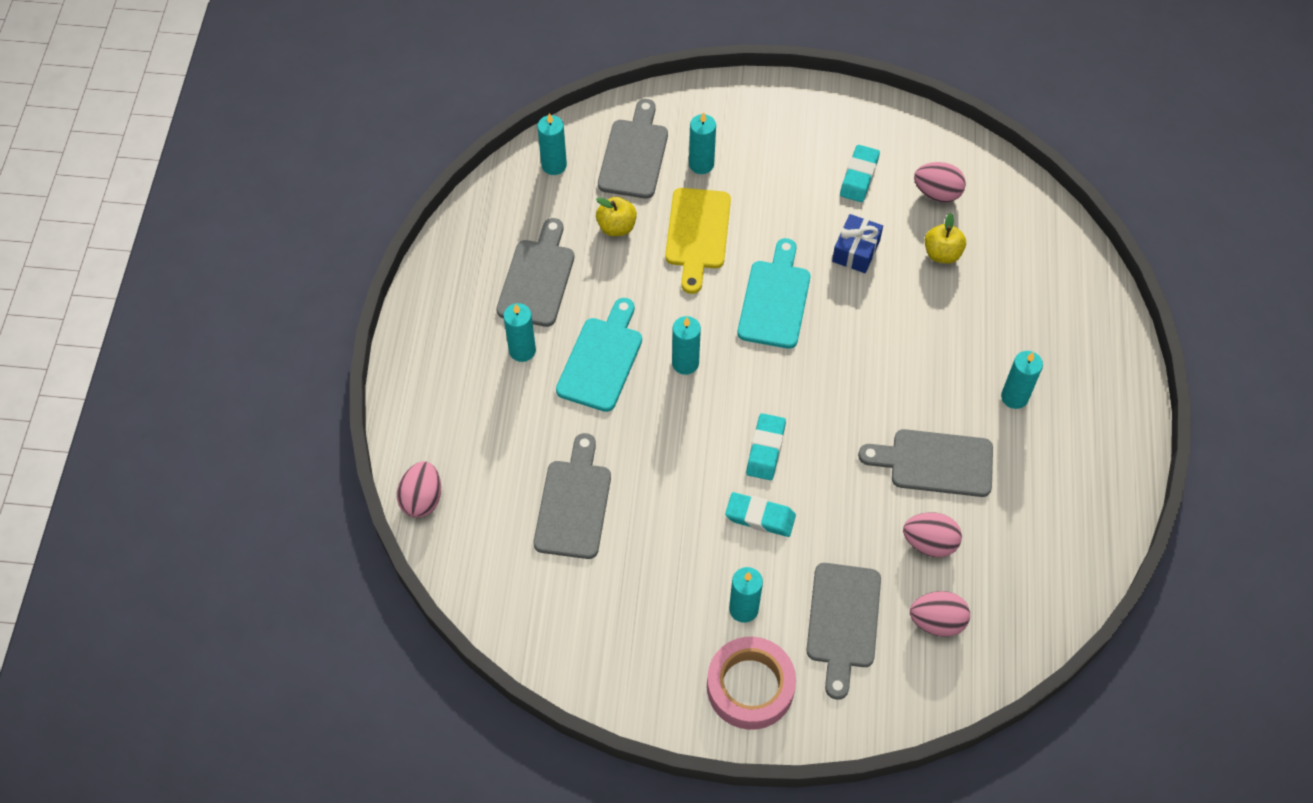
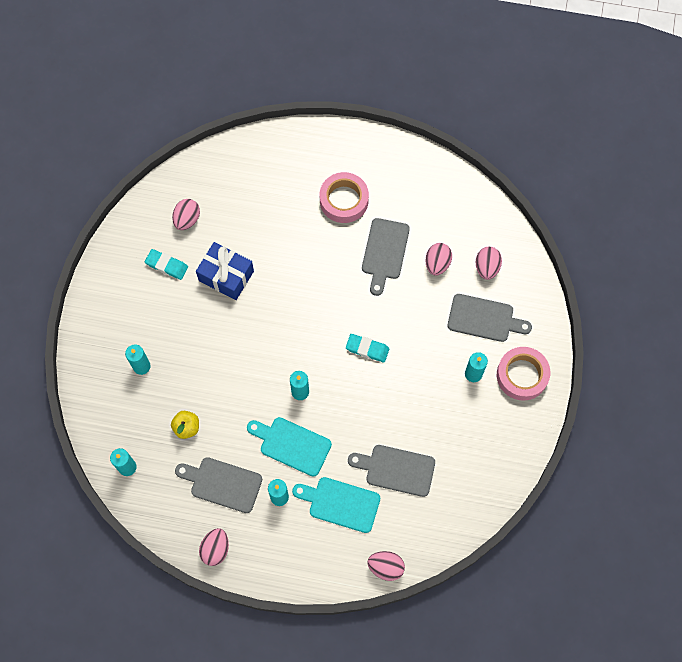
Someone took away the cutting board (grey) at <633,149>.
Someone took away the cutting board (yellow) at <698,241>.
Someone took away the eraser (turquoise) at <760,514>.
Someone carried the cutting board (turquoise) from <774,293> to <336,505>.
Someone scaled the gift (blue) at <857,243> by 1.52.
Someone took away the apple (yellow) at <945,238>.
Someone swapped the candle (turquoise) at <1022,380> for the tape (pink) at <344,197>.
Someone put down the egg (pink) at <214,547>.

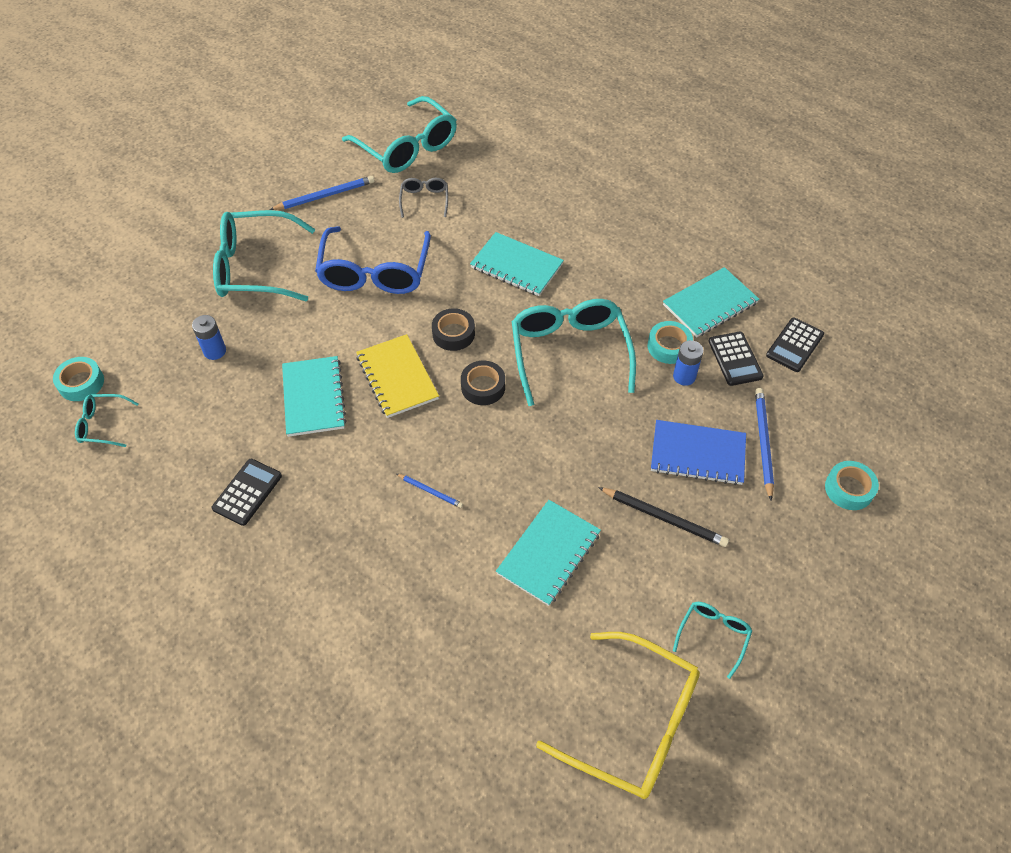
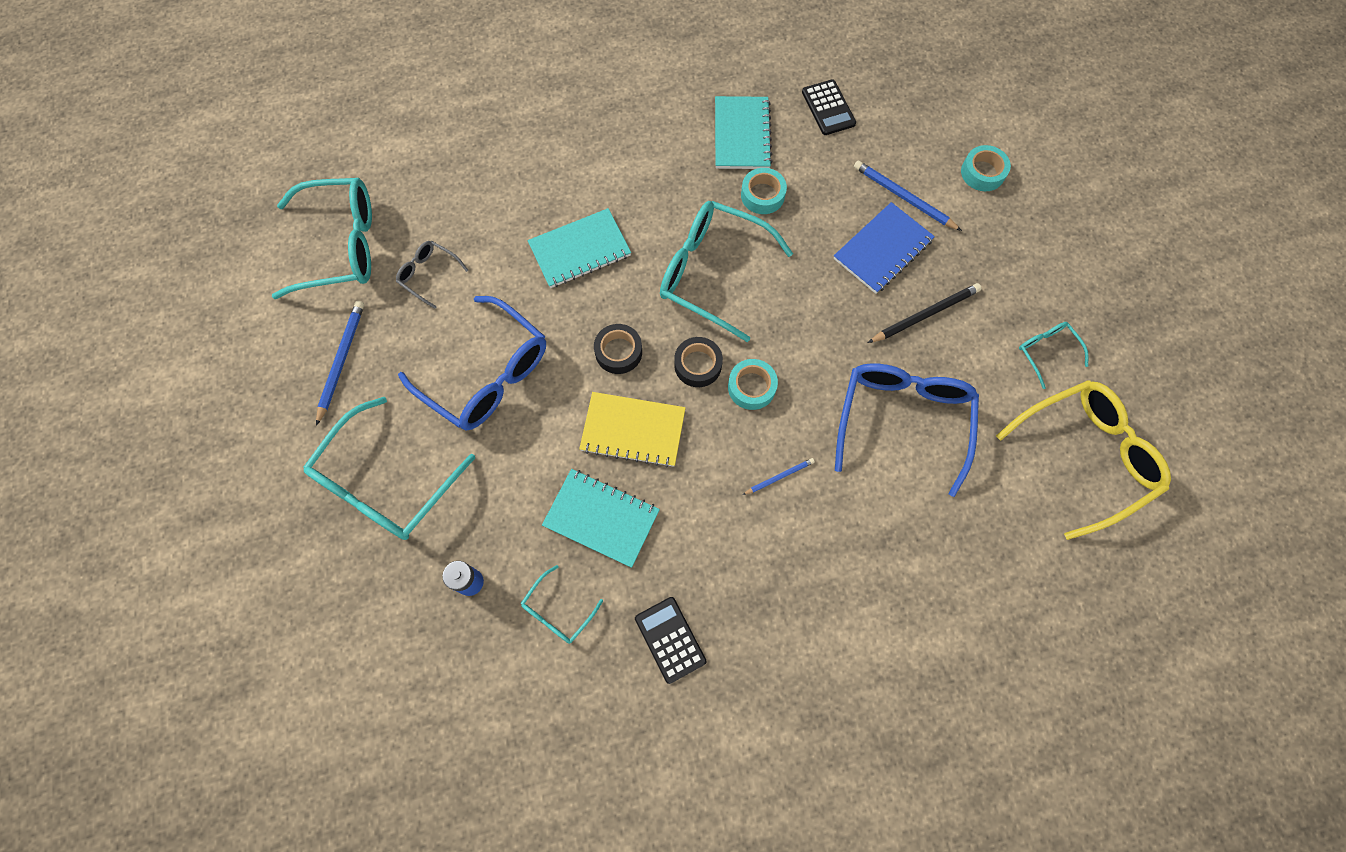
Someone carried the tape (turquoise) from <78,379> to <753,384>.
Someone carried the glasses (turquoise) from <106,420> to <562,604>.
Someone swapped the notebook (turquoise) at <548,553> for the glasses (blue) at <907,430>.
Someone took away the battery (blue) at <688,363>.
Someone took away the calculator (black) at <736,359>.

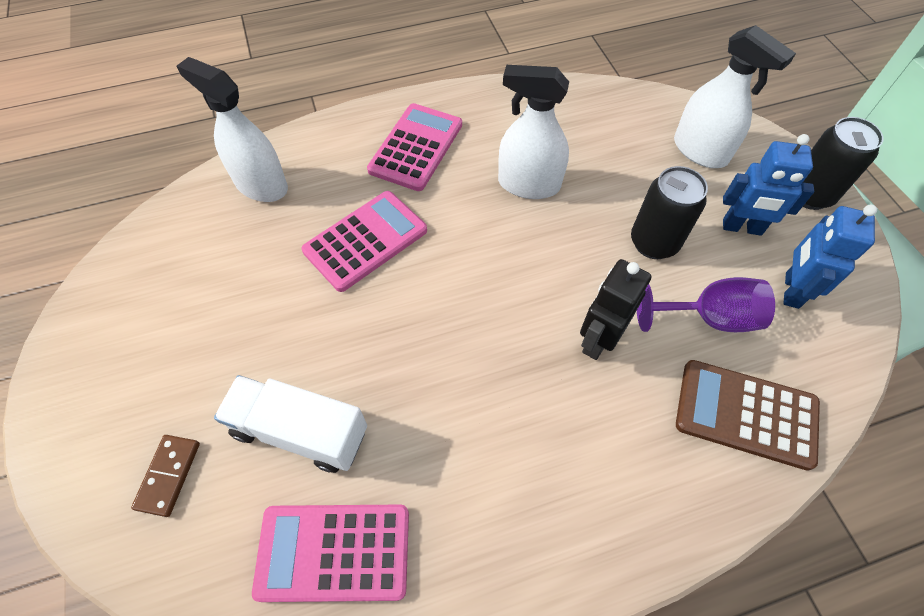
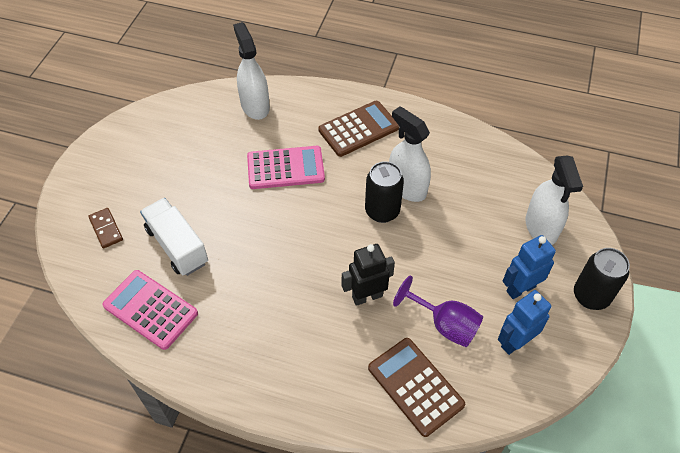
Someone rotated the domino (brown) at <165,476> by 75 degrees counterclockwise.
Someone repainted the calculator (pink) at <414,147>, which became the calculator (brown) at <359,129>.
Someone carried the can (black) from <669,212> to <384,192>.
Someone rotated the robot (blue) at <768,185> by 105 degrees clockwise.

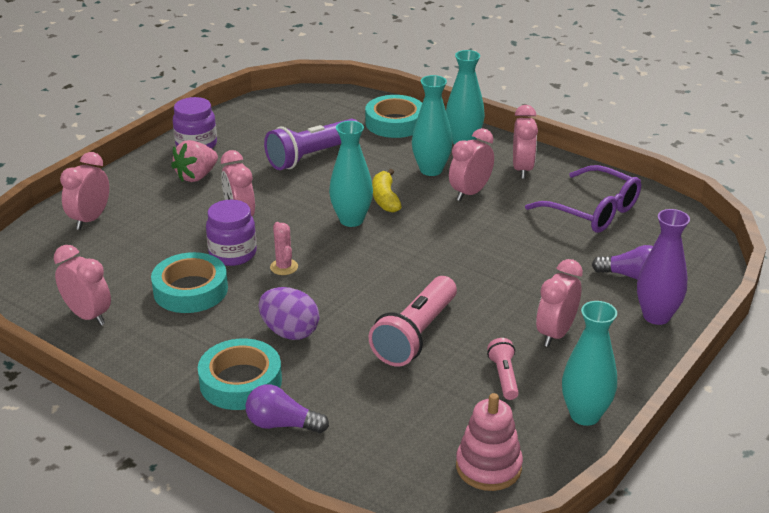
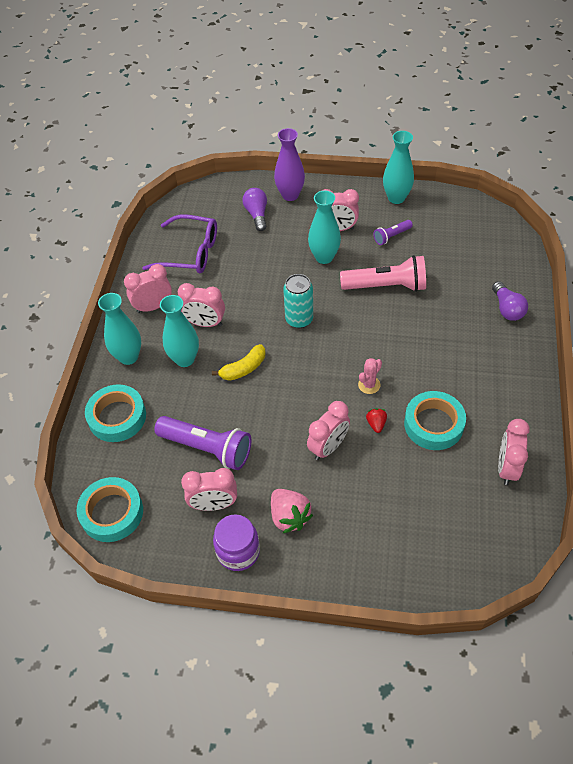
Someone carried the clock (pink) from <84,191> to <209,489>.
Someone rotated the strawberry (pink) at <194,161> by 45 degrees clockwise.
Someone carried the tape (turquoise) from <240,374> to <110,509>.
Someone swapped the jar (purple) at <231,233> for the strawberry (red) at <376,420>.
Someone took away the egg (purple) at <289,313>.
Someone carried the vase (turquoise) from <351,174> to <324,227>.
Someone took away the stacking toy (pink) at <489,442>.
Someone repainted the flashlight (pink) at <503,369>, which became the flashlight (purple) at <393,232>.
Someone rotated the glasses (purple) at <583,199> by 90 degrees clockwise.
Someone put down the can (turquoise) at <298,301>.

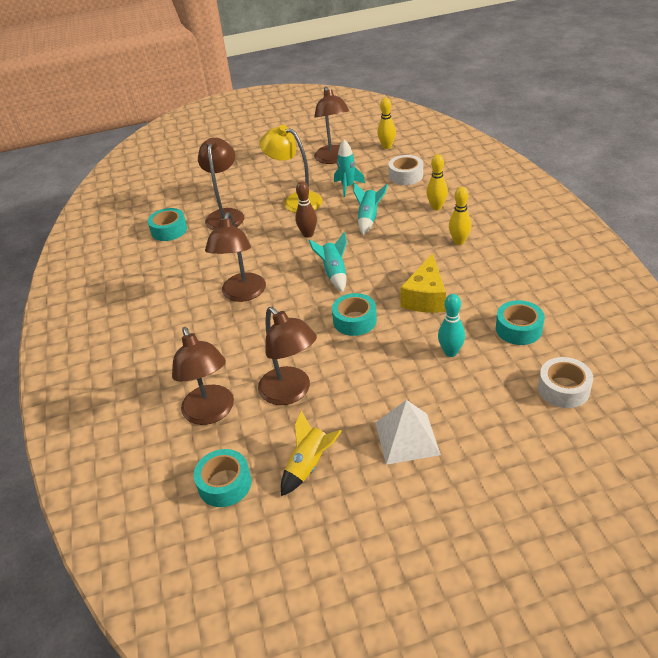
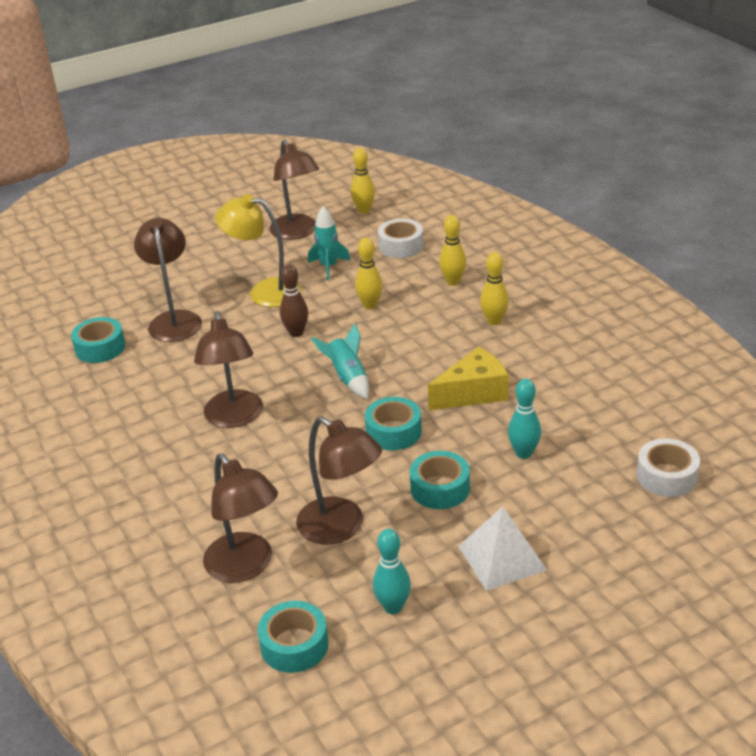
Someone swapped the rocket (yellow) at <311,453> for the bowling pin (turquoise) at <392,571>.
Someone swapped the rocket (turquoise) at <370,208> for the bowling pin (yellow) at <369,273>.
Someone rotated the cheese (yellow) at <423,283> by 120 degrees counterclockwise.
Someone carried the tape (turquoise) from <520,322> to <440,480>.

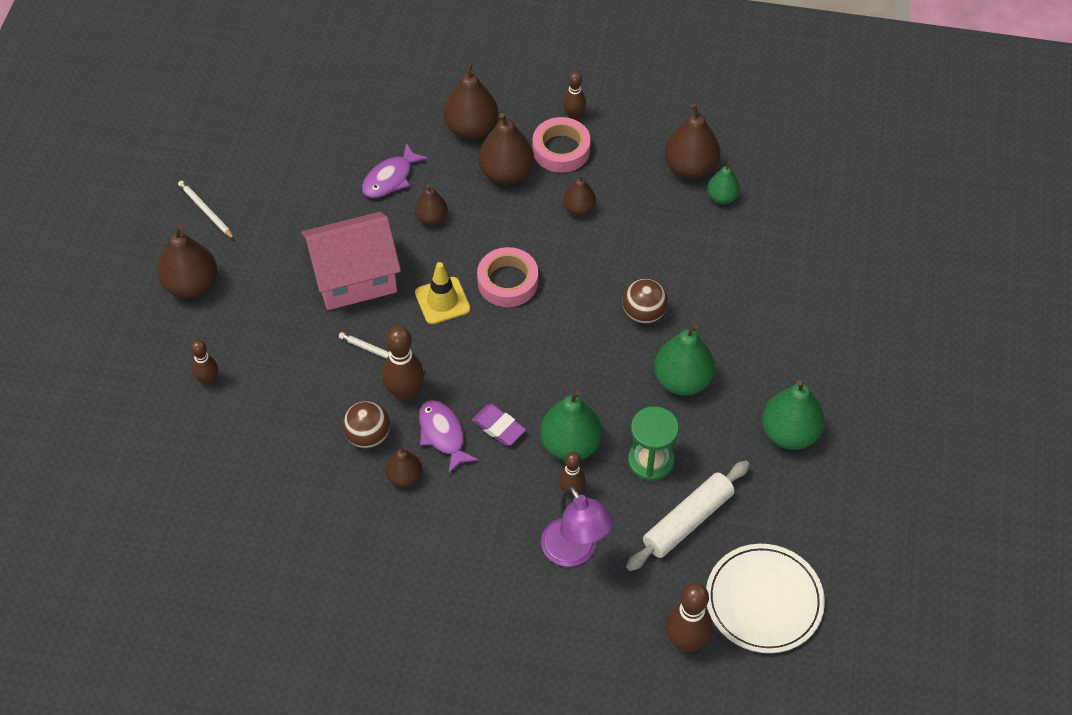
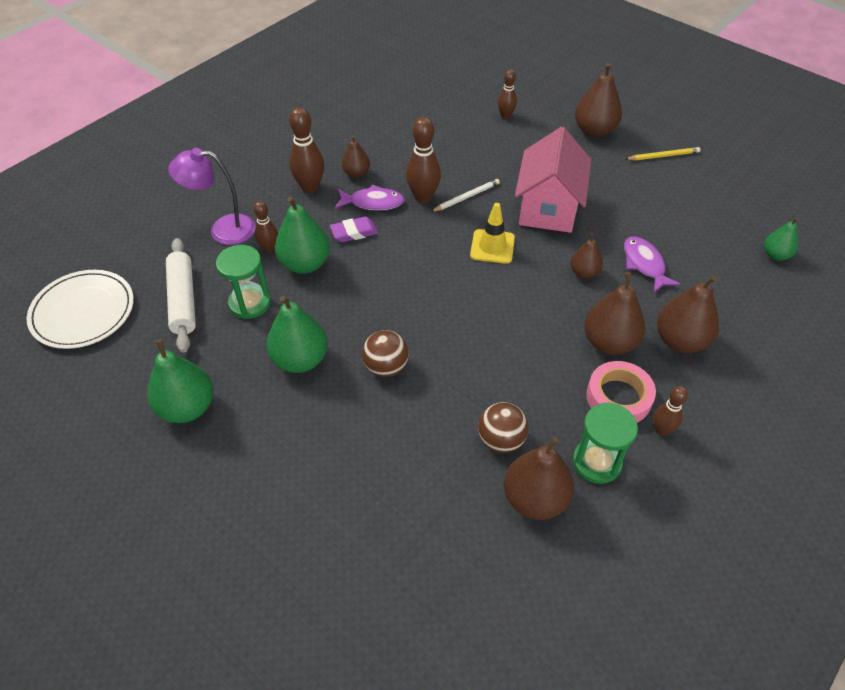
Someone repainted the pencil (white) at <206,210>, which became the pencil (yellow) at <663,153>.
Someone carried the ball (brown) from <366,425> to <503,427>.
Someone took away the tape (pink) at <507,277>.
Someone took away the pear (brown) at <579,195>.
Someone carried the bowling pin (brown) from <689,617> to <306,150>.
Someone carried the pear (green) from <723,182> to <781,239>.
Someone put down the hourglass (green) at <605,443>.

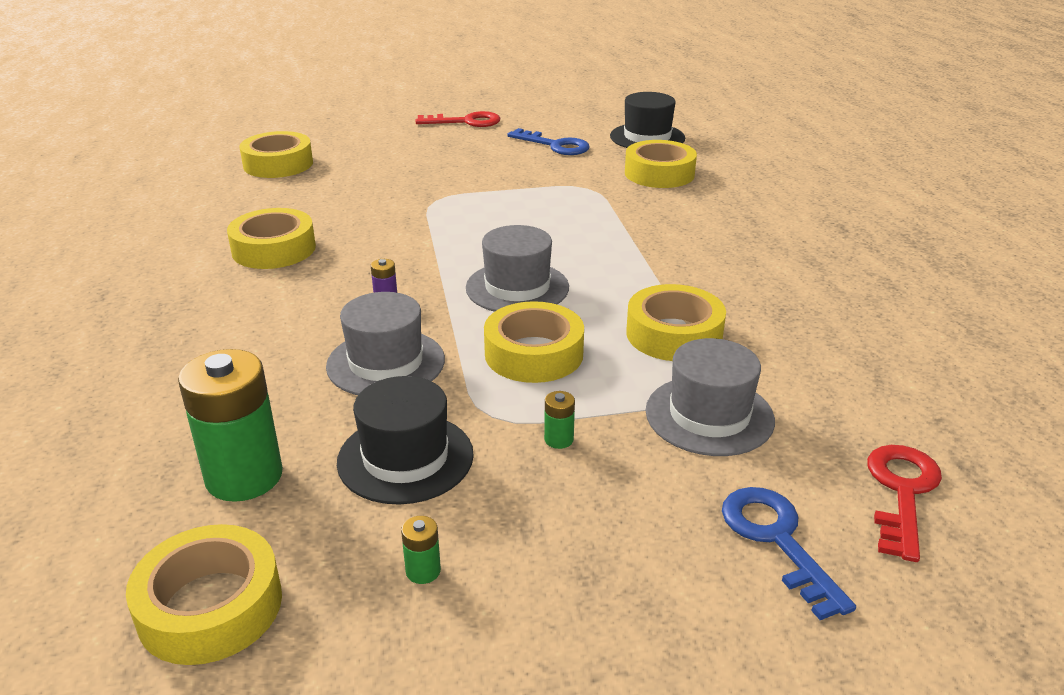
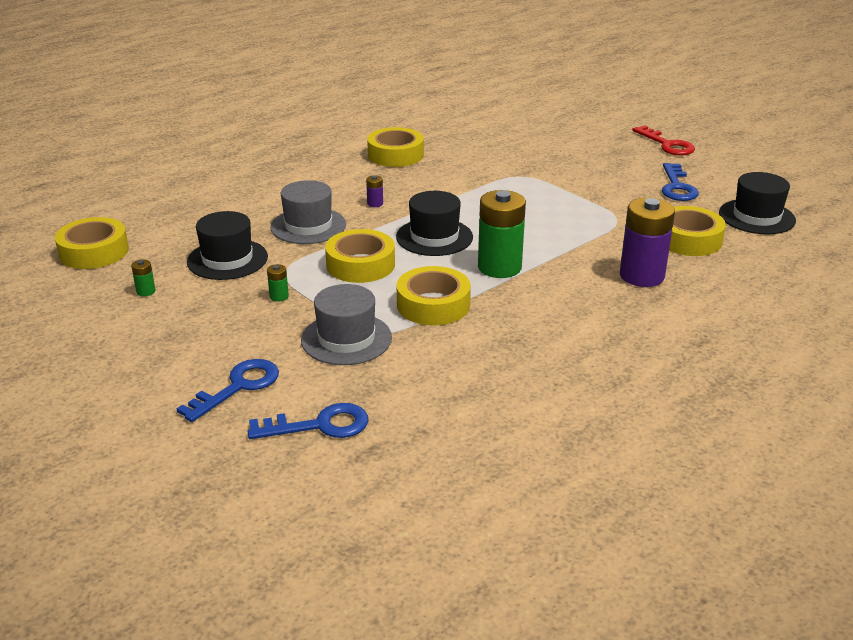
Someone carried the battery (green) from <230,425> to <502,234>.
Someone took away the tape (yellow) at <276,154>.
Someone repainted the hat (grey) at <517,268>, which became the hat (black) at <434,223>.
Someone repainted the key (red) at <904,503>, which became the key (blue) at <307,421>.
Someone put down the battery (purple) at <647,242>.

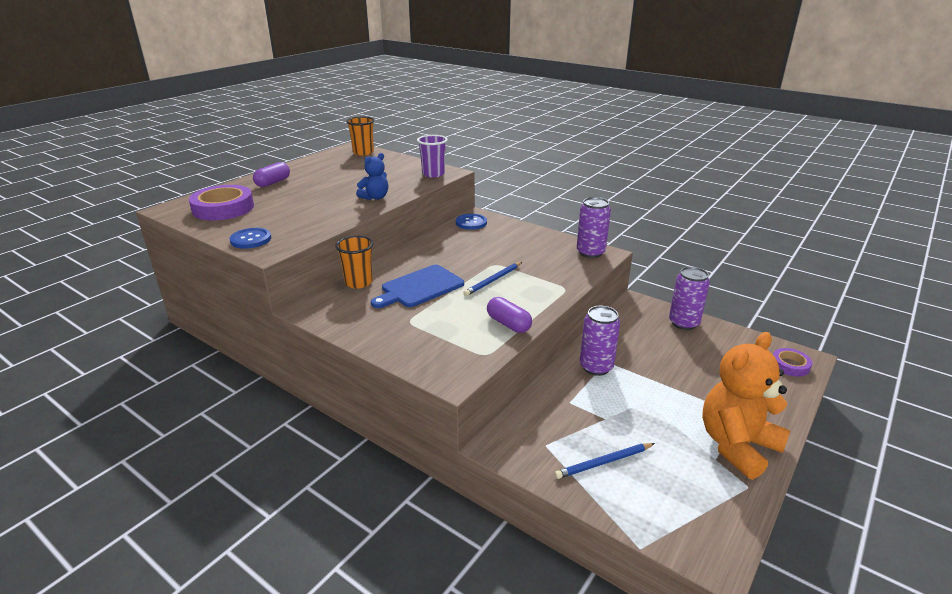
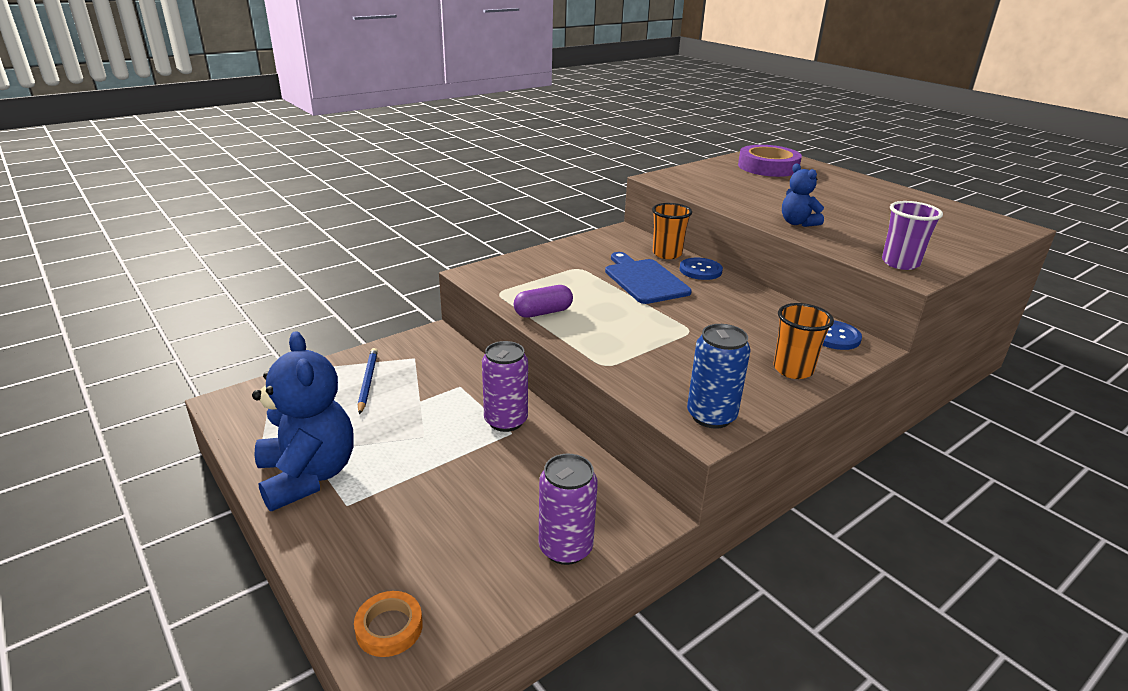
Someone carried the button (blue) from <250,238> to <701,269>.
Someone took away the capsule (purple) at <271,174>.
Someone carried the cup (orange) from <360,136> to <804,341>.
Someone took away the pencil (blue) at <492,279>.
Someone repainted the can (purple) at <594,227>, which became the can (blue) at <719,376>.
Someone repainted the teddy bear (orange) at <746,406>, which became the teddy bear (blue) at <303,421>.
Someone repainted the tape (purple) at <792,362>, which became the tape (orange) at <388,624>.

